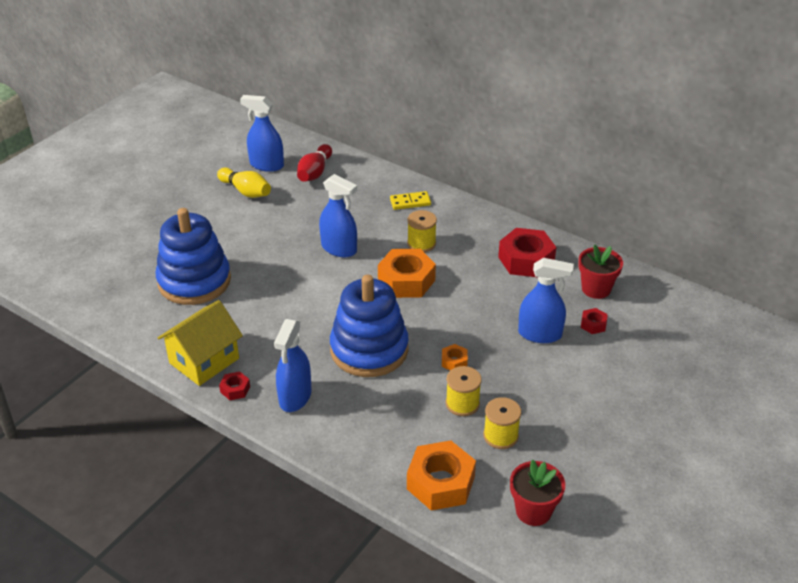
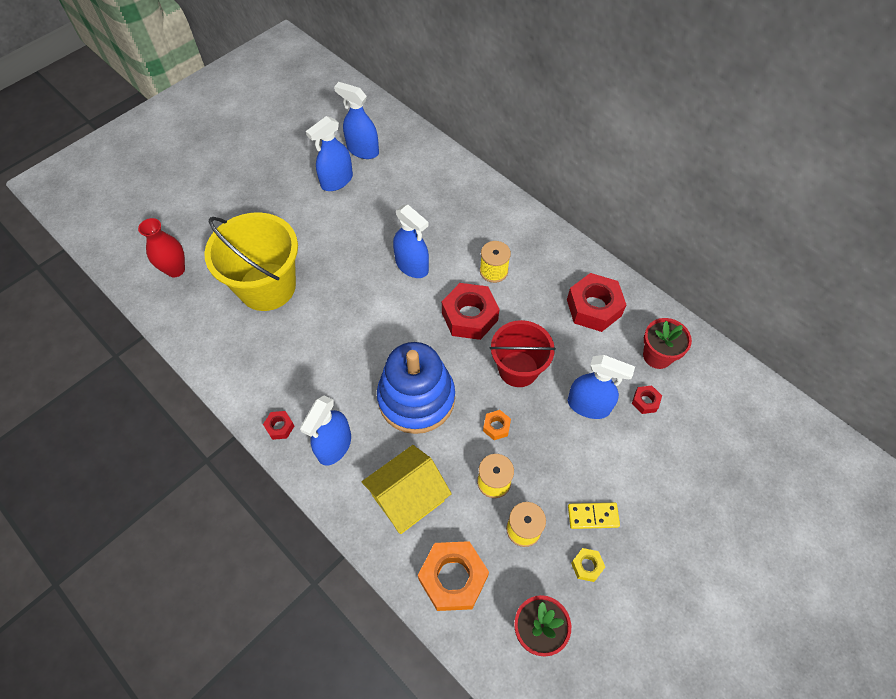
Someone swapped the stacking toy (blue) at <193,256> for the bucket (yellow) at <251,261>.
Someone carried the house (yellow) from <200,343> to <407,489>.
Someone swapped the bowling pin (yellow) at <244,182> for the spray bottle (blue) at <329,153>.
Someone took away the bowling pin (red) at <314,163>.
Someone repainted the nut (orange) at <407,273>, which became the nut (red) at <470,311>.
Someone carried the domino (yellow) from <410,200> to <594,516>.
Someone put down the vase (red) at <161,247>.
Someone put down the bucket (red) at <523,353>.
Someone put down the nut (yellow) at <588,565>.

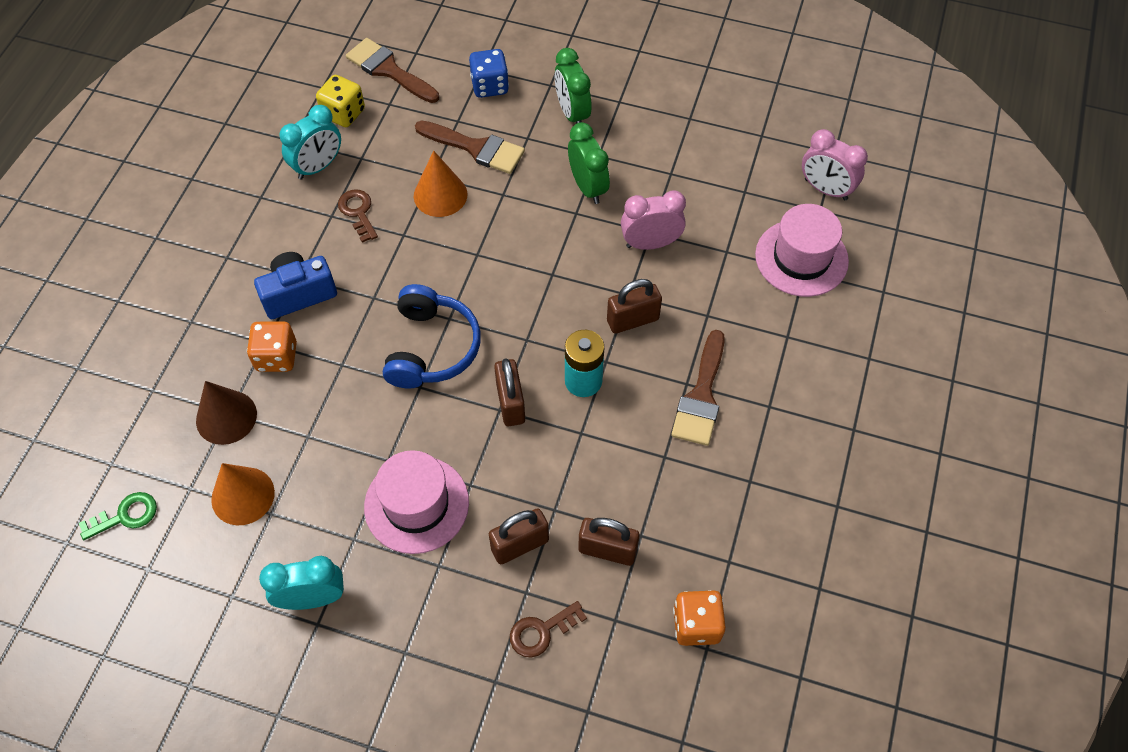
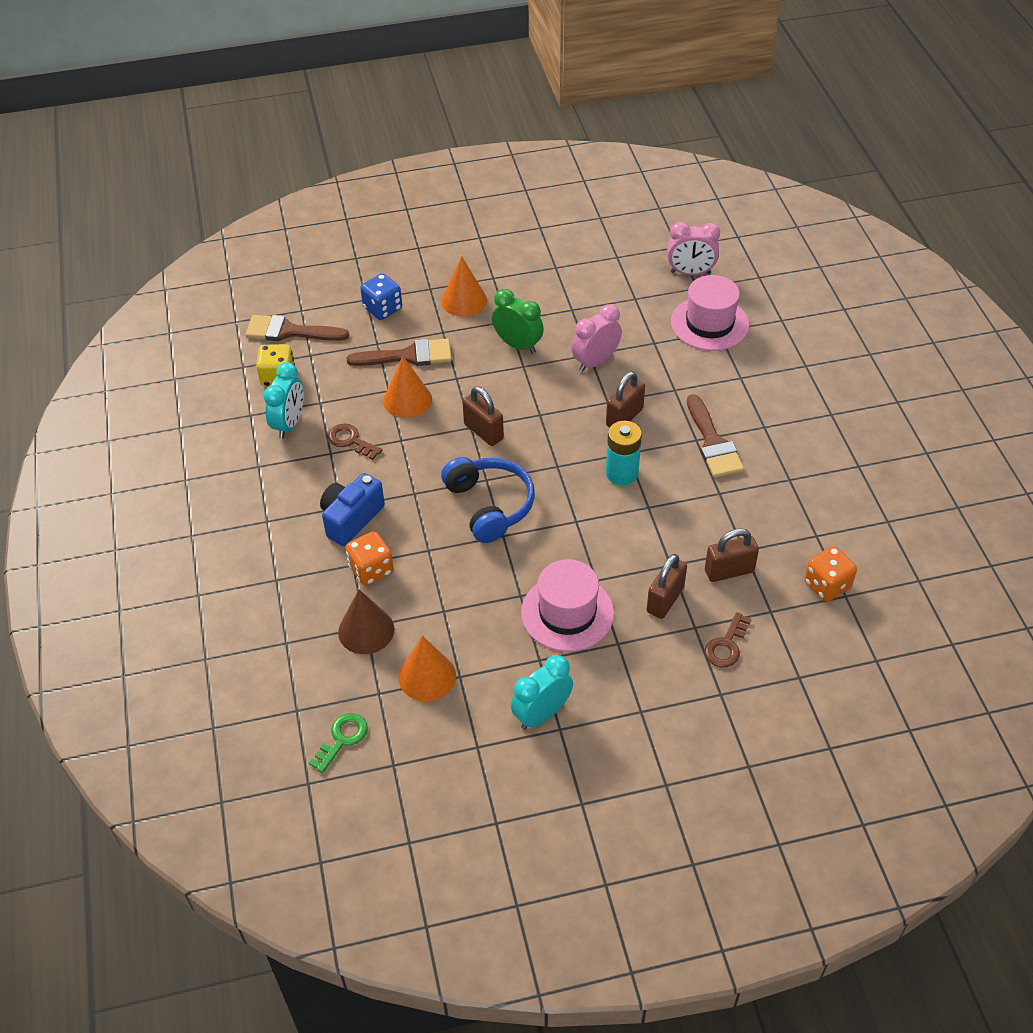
Someone carried the padlock (brown) from <509,392> to <483,416>.
Someone swapped the clock (green) at <573,86> for the cone (orange) at <464,286>.

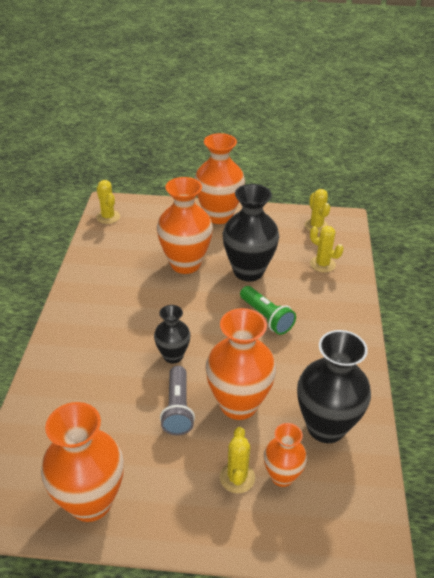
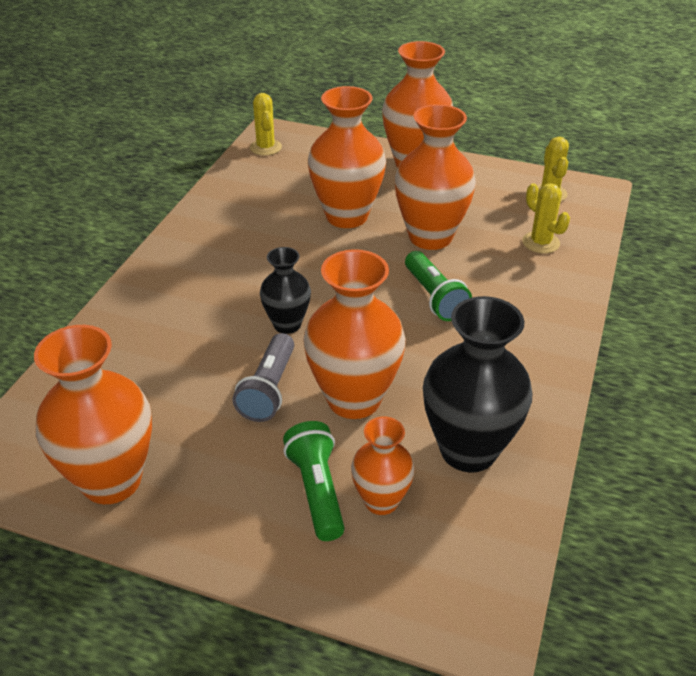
Someone swapped the cactus (yellow) at <237,460> for the flashlight (green) at <314,481>.
Someone repainted the vase (black) at <251,233>, which became the vase (orange) at <435,177>.

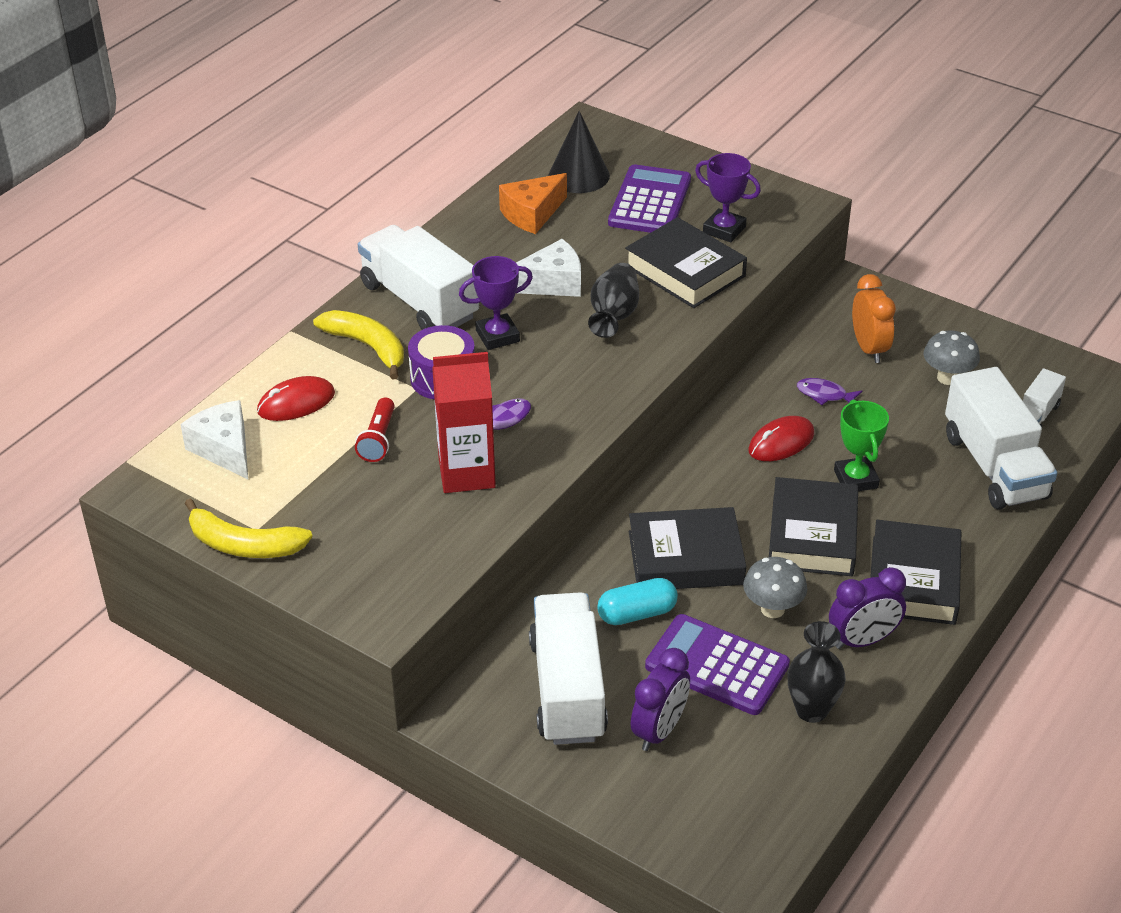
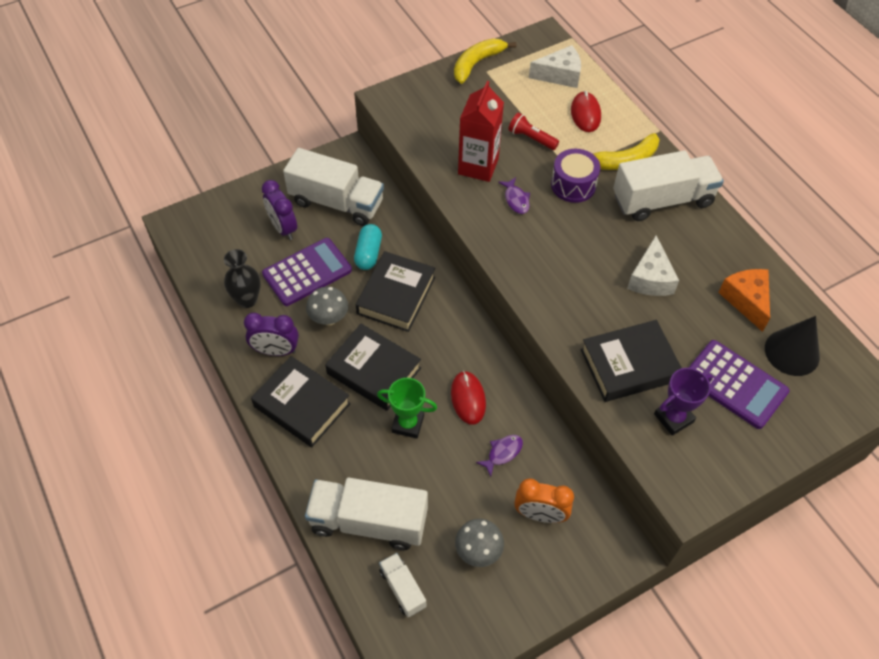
Someone took away the trophy (purple) at <496,303>.
Someone took away the vase (black) at <613,300>.
Someone rotated the clock (purple) at <867,608> by 90 degrees counterclockwise.

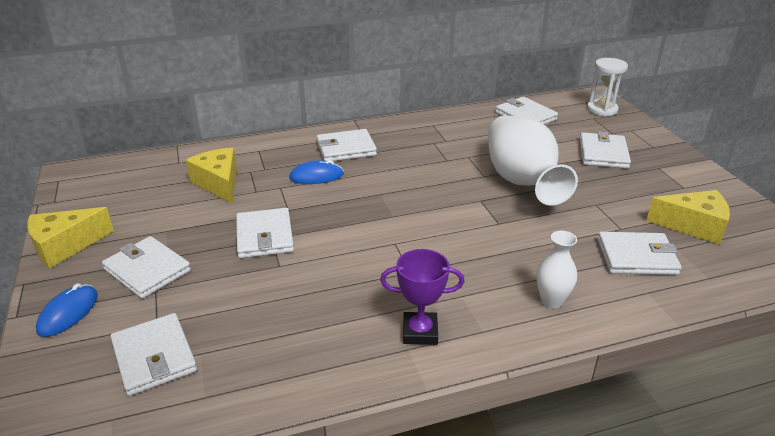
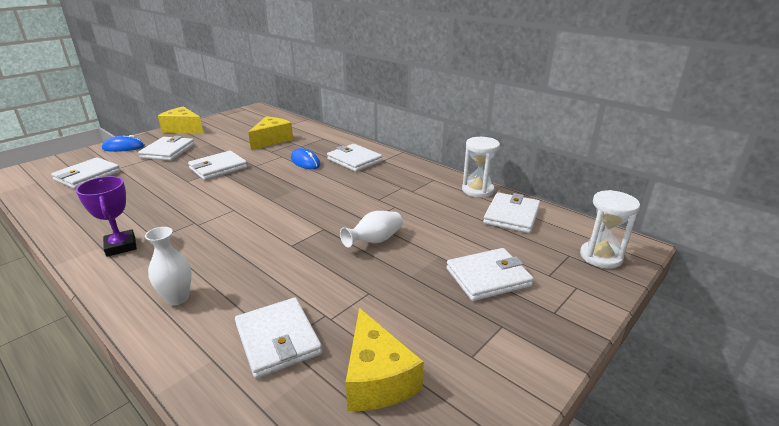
Someone scaled the vase (white) at <533,160> by 0.47.
Someone put down the hourglass (white) at <481,167>.

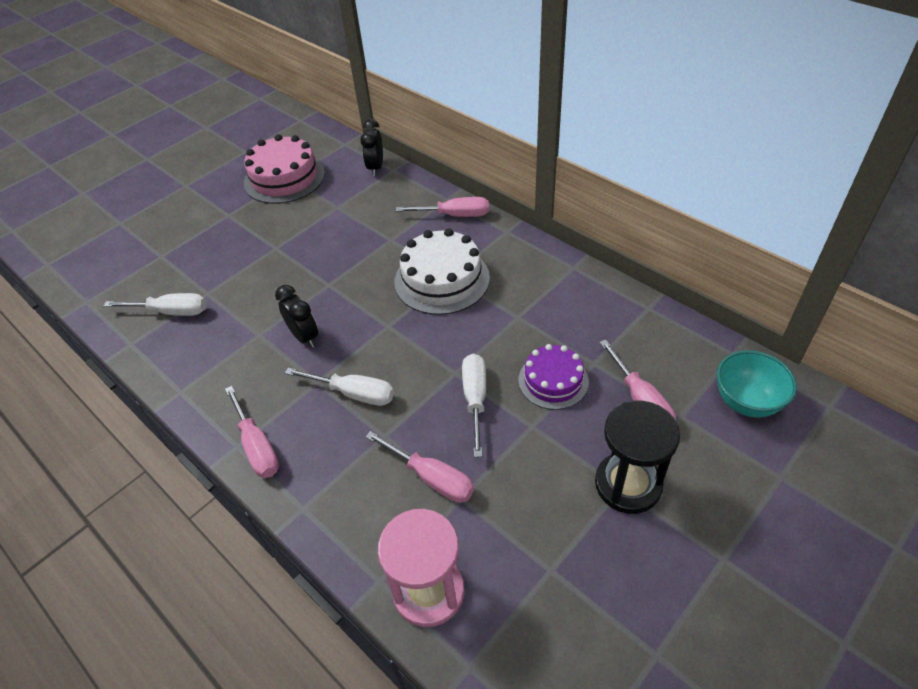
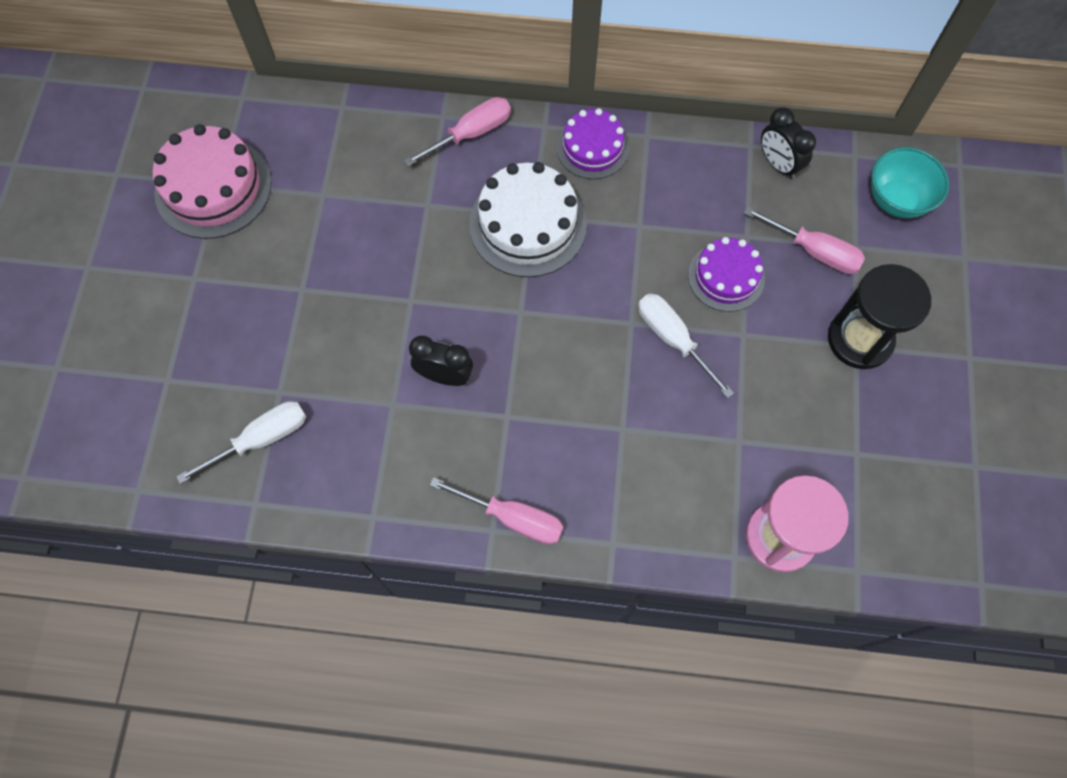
Someone took away the screwdriver (white) at <339,387>.
Someone carried the clock (black) from <371,147> to <788,143>.
Someone took away the screwdriver (pink) at <419,467>.
Someone put down the cake (purple) at <593,143>.

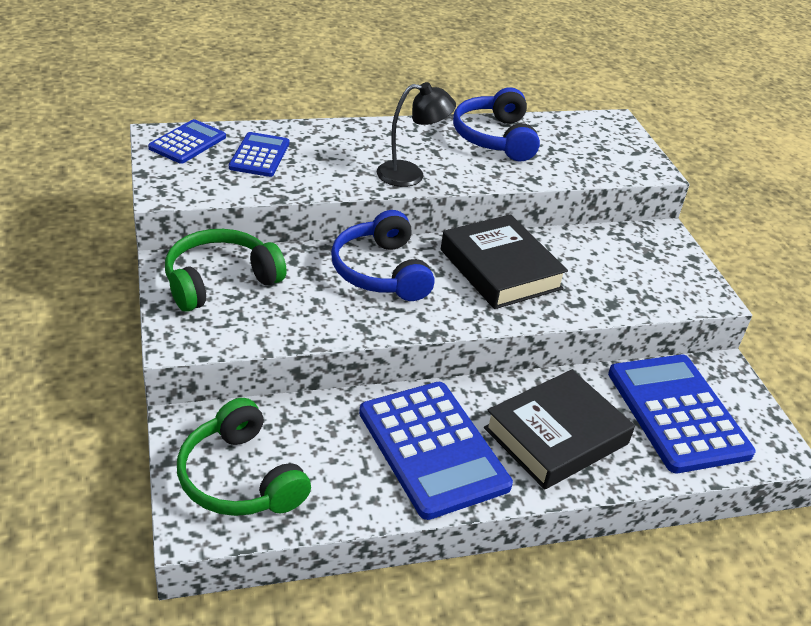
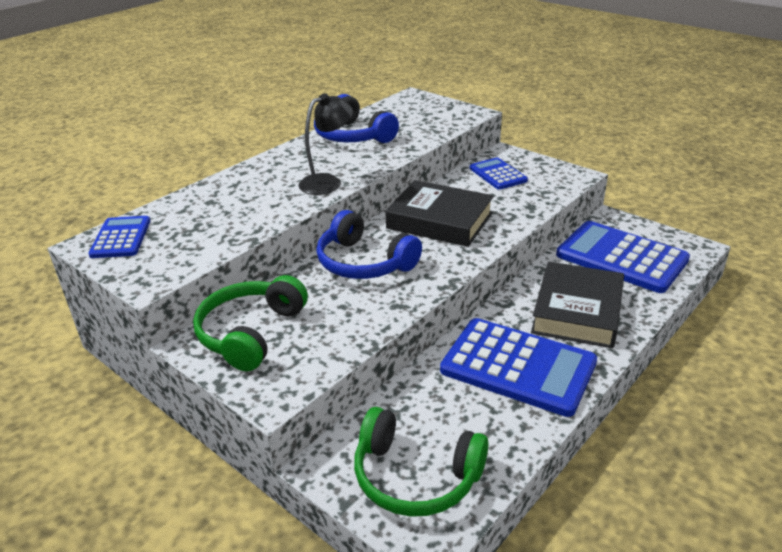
Someone carried the calculator (blue) from <259,154> to <499,174>.

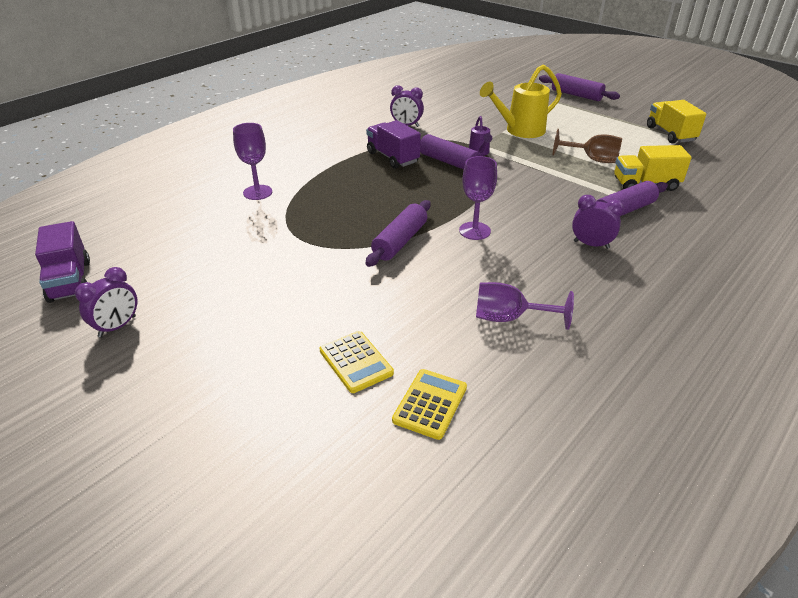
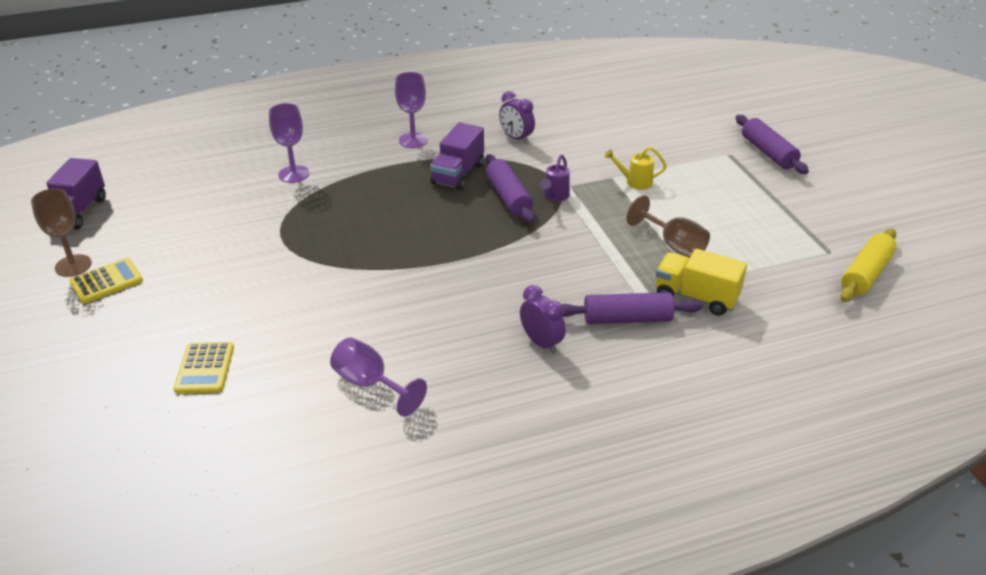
Someone swapped the clock (purple) at <106,302> for the goblet (brown) at <61,232>.
Someone took away the rolling pin (purple) at <398,233>.
Someone rotated the truck (purple) at <393,144> by 150 degrees counterclockwise.
Someone carried the calculator (yellow) from <429,404> to <106,281>.
Someone carried the goblet (purple) from <478,198> to <411,110>.
Someone scaled the watering can (yellow) at <521,101> by 0.52.
Someone took away the truck (yellow) at <676,121>.
Someone put down the rolling pin (yellow) at <868,265>.

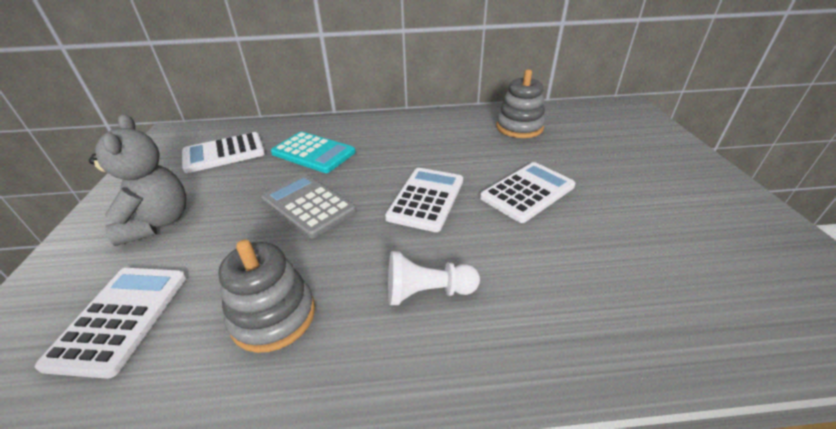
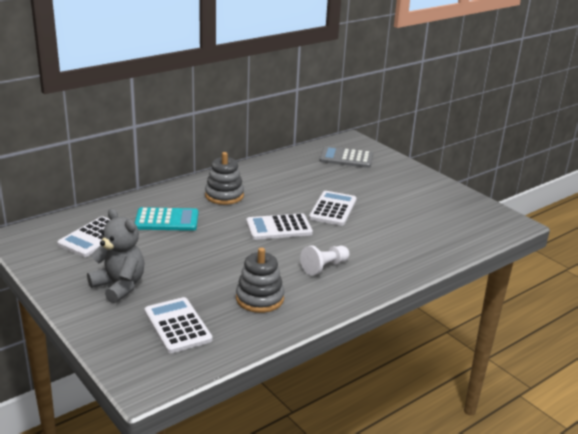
Someone carried the calculator (grey) from <308,206> to <346,157>.
Someone rotated the calculator (white) at <424,200> by 90 degrees counterclockwise.
Someone carried the stacking toy (grey) from <520,103> to <224,178>.

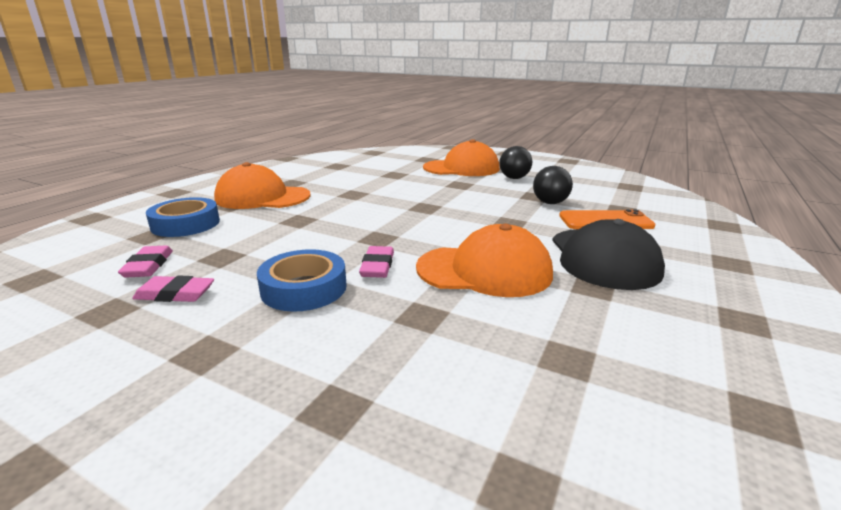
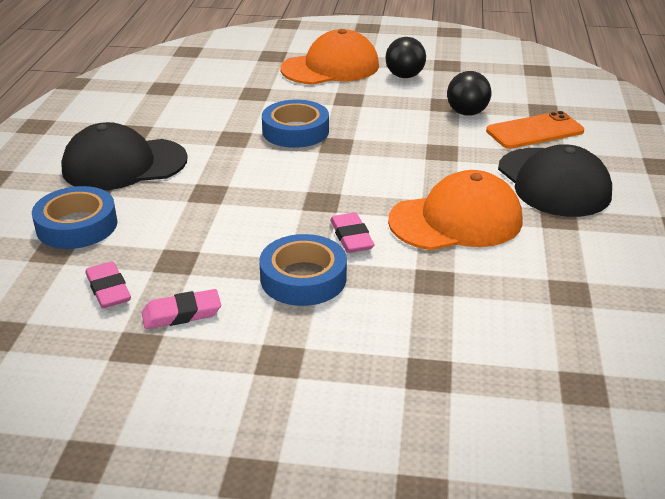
Someone repainted the cap (orange) at <262,185>, which became the cap (black) at <124,156>.
Someone put down the tape (blue) at <295,124>.

